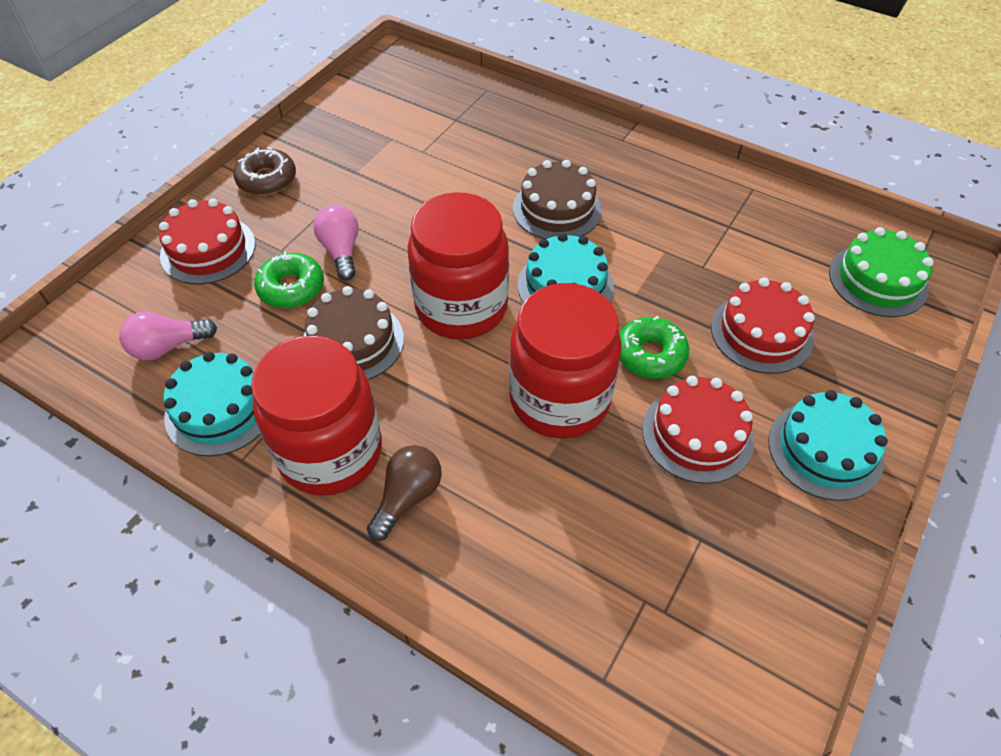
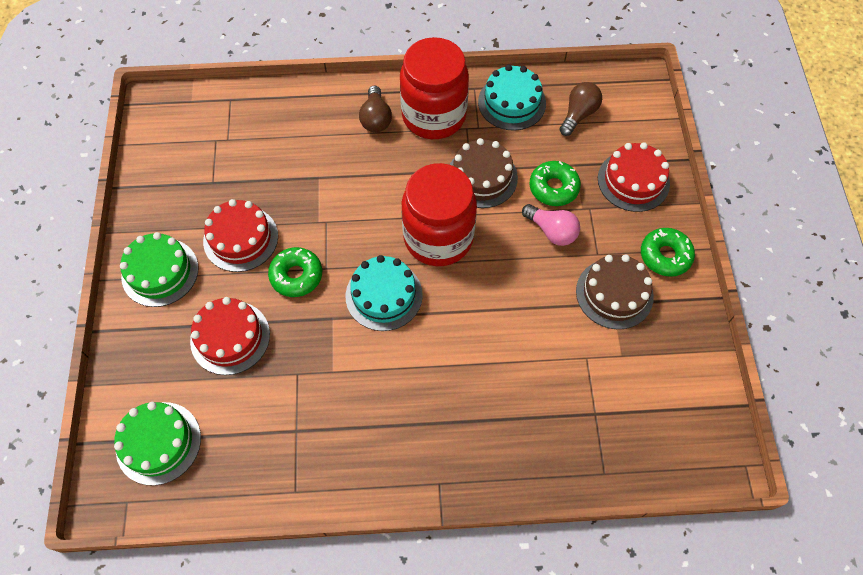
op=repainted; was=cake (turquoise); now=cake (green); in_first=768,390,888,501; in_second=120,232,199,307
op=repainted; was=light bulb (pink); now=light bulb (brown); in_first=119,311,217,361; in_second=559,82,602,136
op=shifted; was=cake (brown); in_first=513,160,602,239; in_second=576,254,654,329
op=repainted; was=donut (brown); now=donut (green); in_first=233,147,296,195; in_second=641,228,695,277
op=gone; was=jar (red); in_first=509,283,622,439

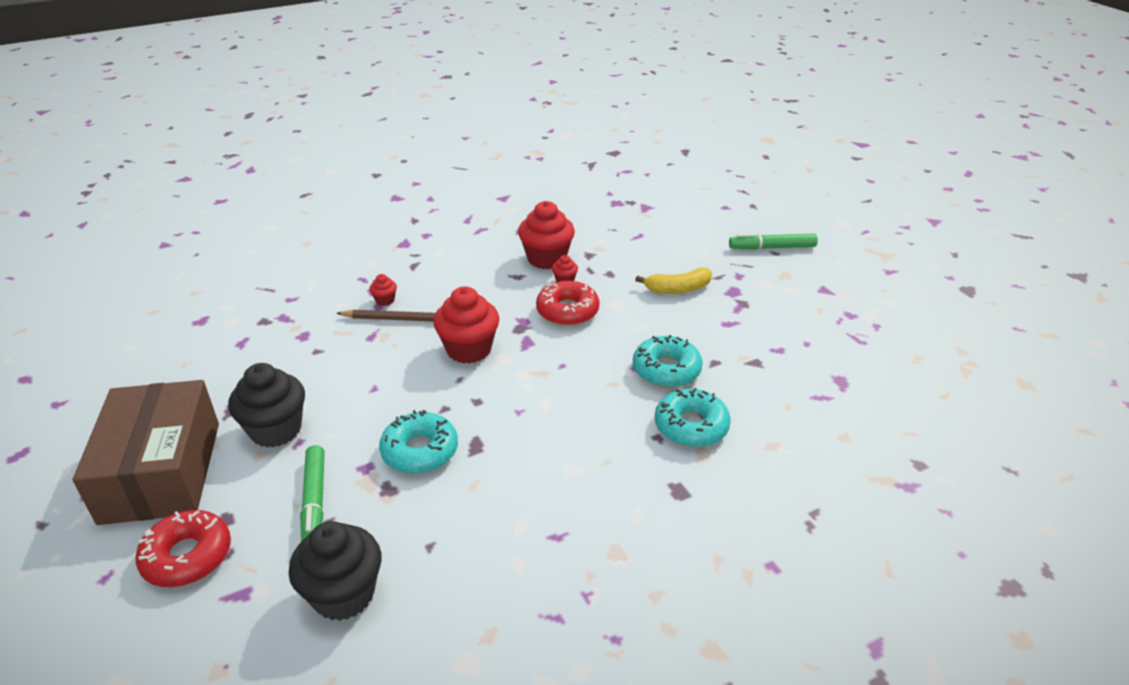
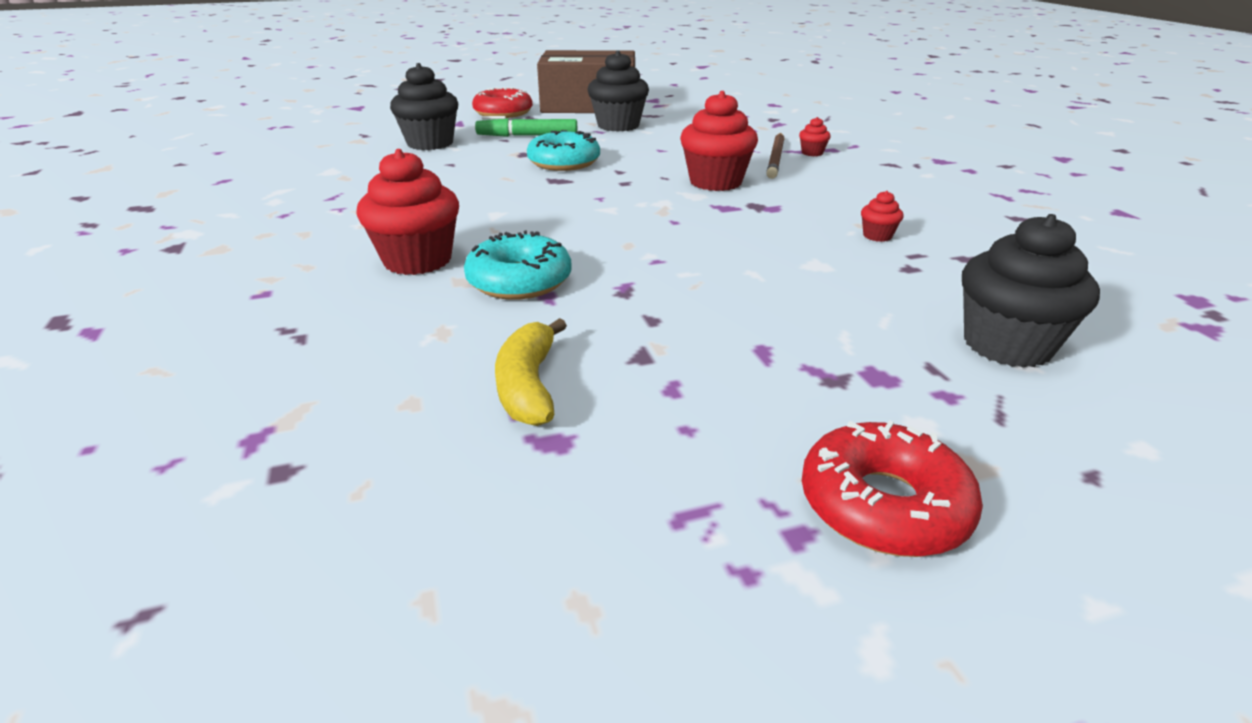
op=shifted; was=cupcake (red); in_first=518,201,575,269; in_second=356,149,459,275
op=shifted; was=banana (yellow); in_first=635,267,712,294; in_second=495,318,567,426
op=shifted; was=donut (red); in_first=536,281,600,326; in_second=802,420,983,557
op=new; now=cupcake (black); in_second=962,214,1100,368
op=gone; was=donut (turquoise); in_first=633,335,703,388
op=gone; was=marker (green); in_first=729,233,818,250

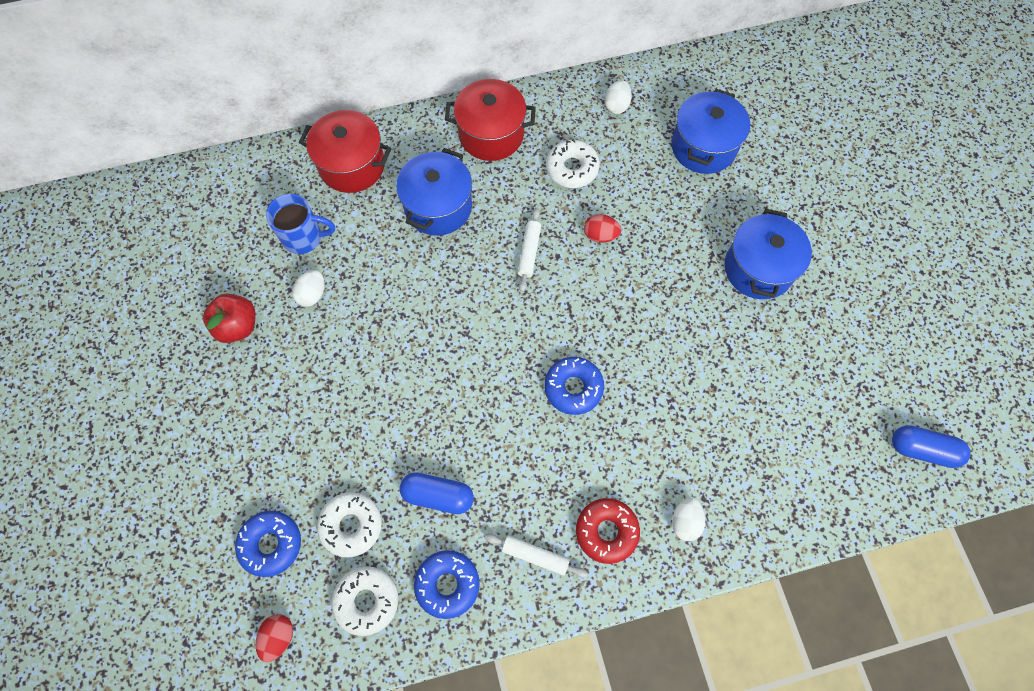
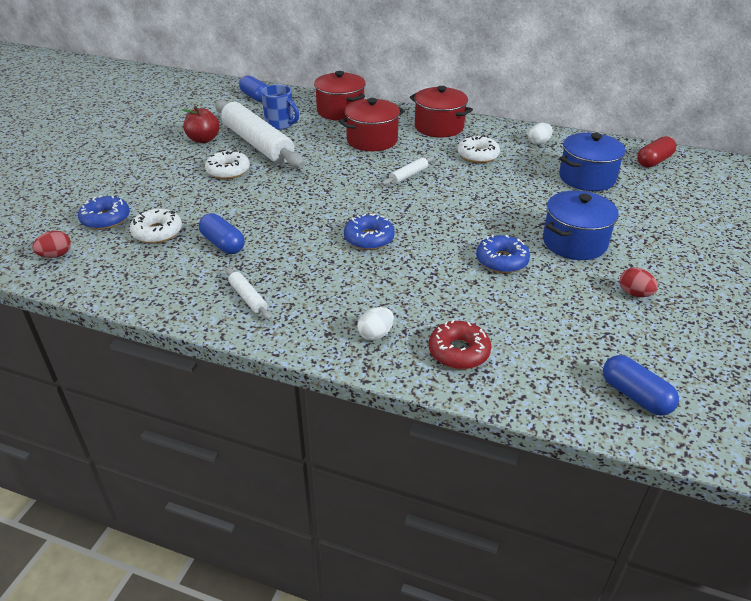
op=shifted; was=donut (white); in_first=332,566,398,636; in_second=205,150,250,179
op=swapped; was=egg (white); now=rolling pin (white); in_first=292,270,324,307; in_second=215,100,304,169
op=new; now=capsule (blue); in_second=239,76,268,102
op=repainted; was=pot (blue); now=pot (red); in_first=396,148,472,236; in_second=339,98,405,151
op=shifted; was=donut (red); in_first=576,498,640,564; in_second=429,320,491,369
op=shifted; was=donut (blue); in_first=414,550,480,619; in_second=476,235,530,273
op=shifted; was=egg (red); in_first=584,214,621,243; in_second=620,267,658,297
op=new; now=capsule (red); in_second=637,136,676,168

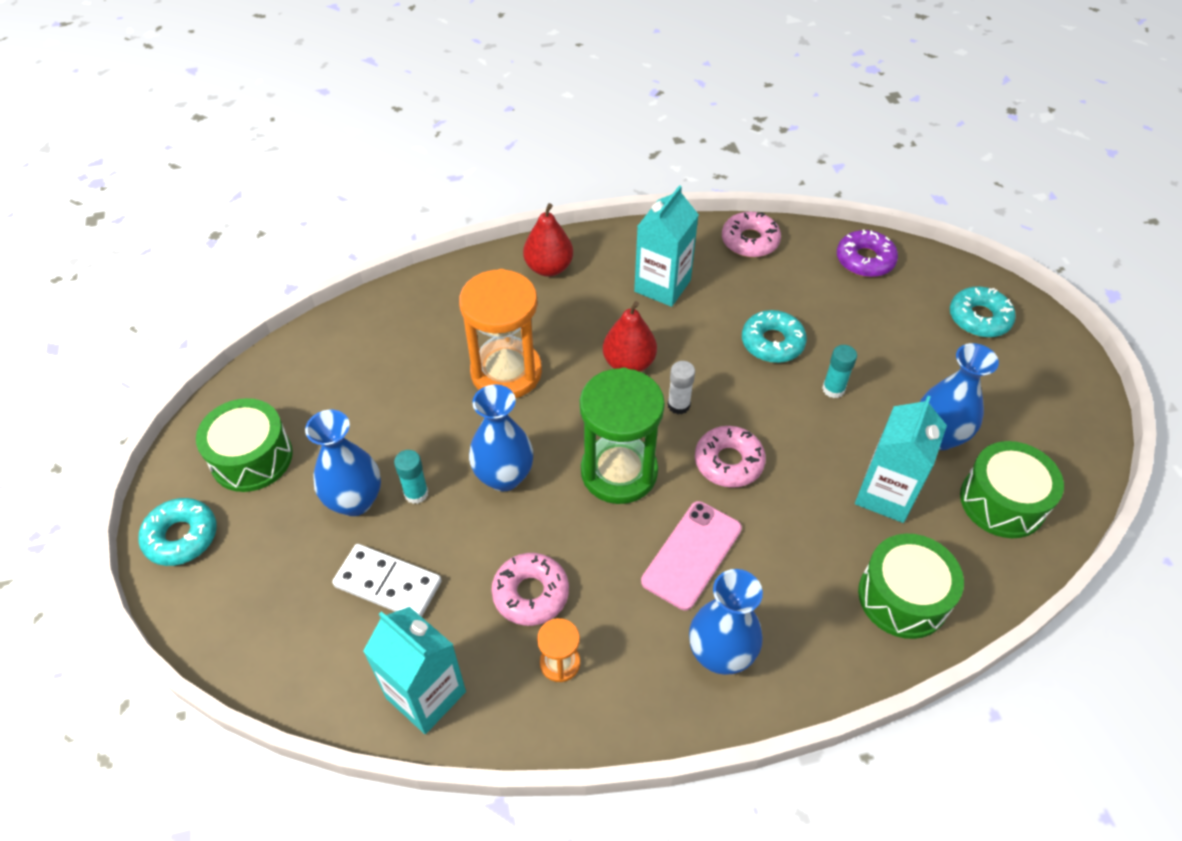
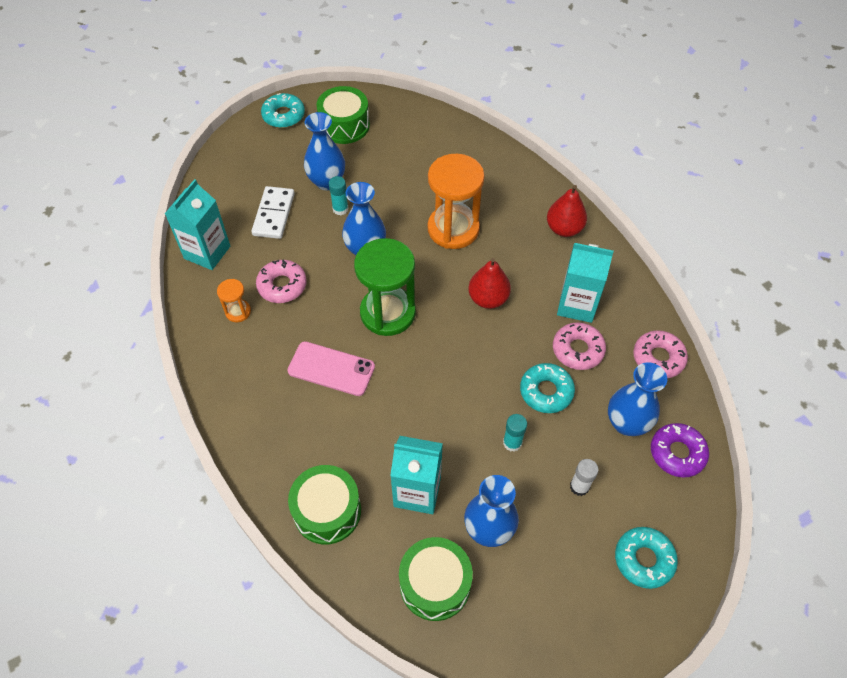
op=shifted; was=donut (pink); in_first=695,426,766,488; in_second=553,322,606,370
op=shifted; was=glue stick (white); in_first=668,361,695,414; in_second=570,459,599,496
op=shifted; was=vase (blue); in_first=689,569,763,675; in_second=608,362,667,436

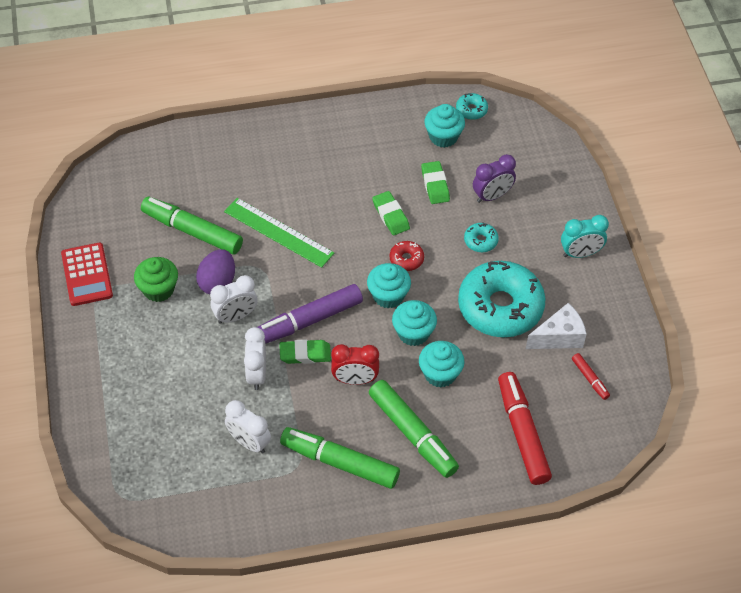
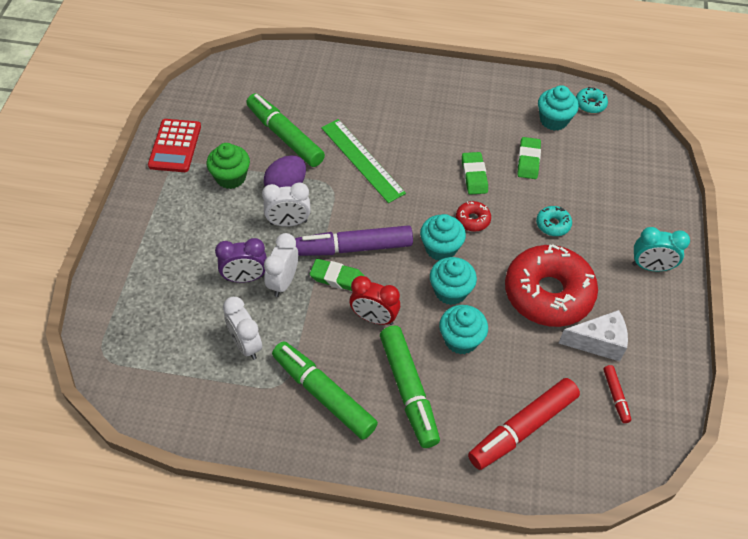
op=shifted; was=clock (purple); in_first=473,154,516,203; in_second=215,238,267,283
op=rotated; was=marker (red); in_first=498,372,552,485; in_second=468,378,580,470; clockwise=-135
op=repainted; was=donut (turquoise); now=donut (red); in_first=458,261,546,337; in_second=505,244,598,327

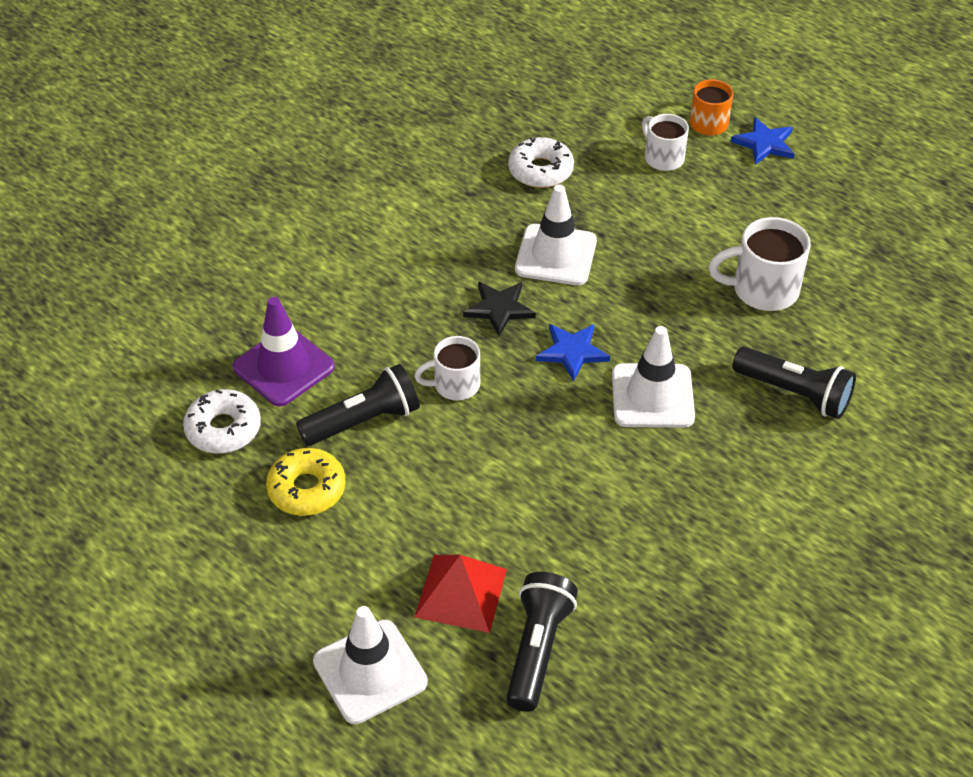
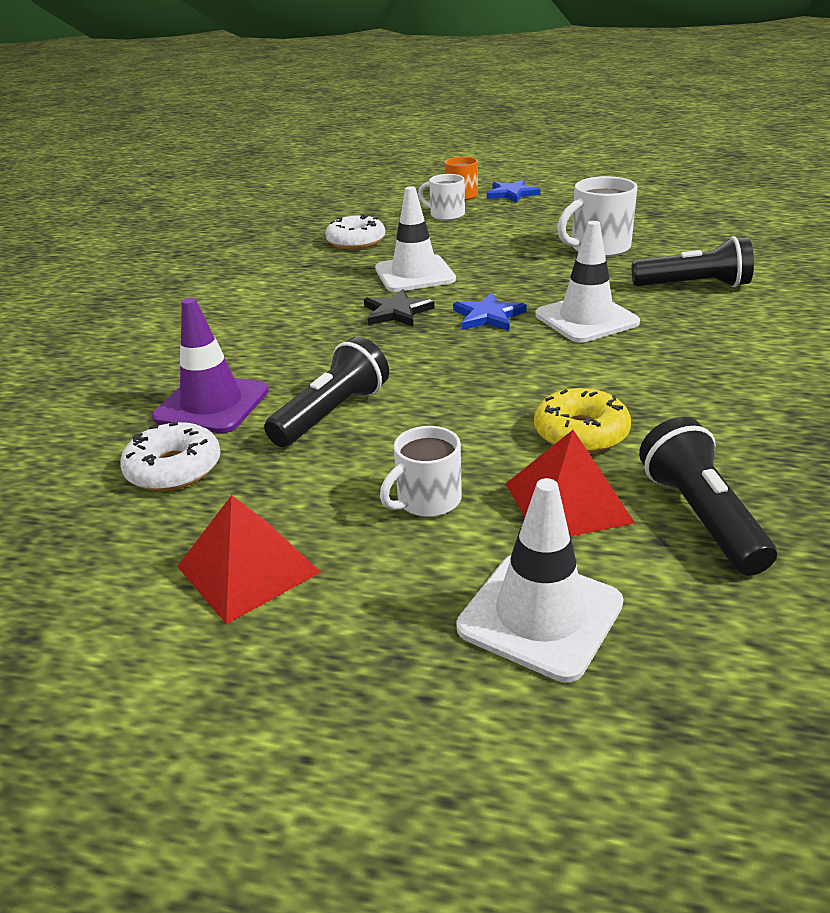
op=new; now=pyramid (red); in_second=177,495,321,624
op=shifted; was=mug (white); in_first=414,336,480,400; in_second=380,426,462,517
op=shifted; was=donut (yellow); in_first=266,448,346,516; in_second=534,388,631,453

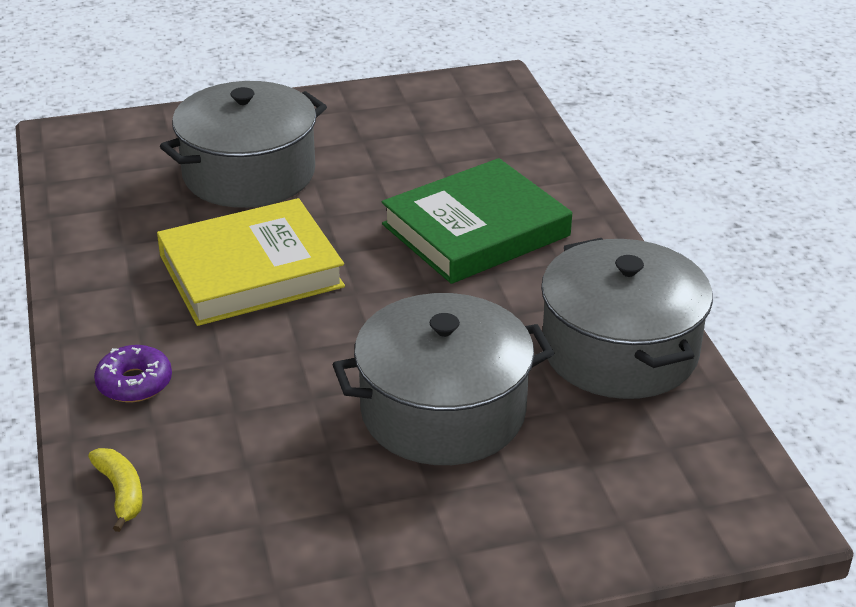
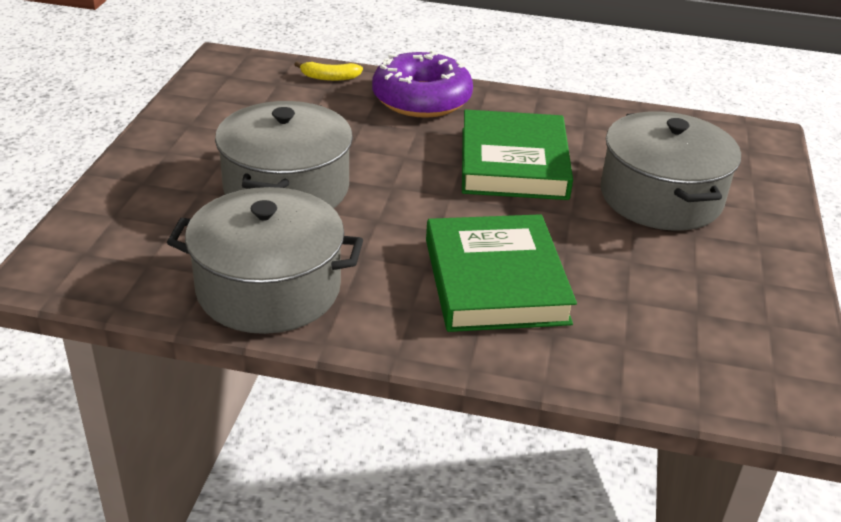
op=scaled; was=donut (purple); in_first=94,345,172,402; in_second=372,50,473,118; ratio=1.99
op=repainted; was=book (yellow); now=book (green); in_first=157,198,345,326; in_second=462,109,573,200

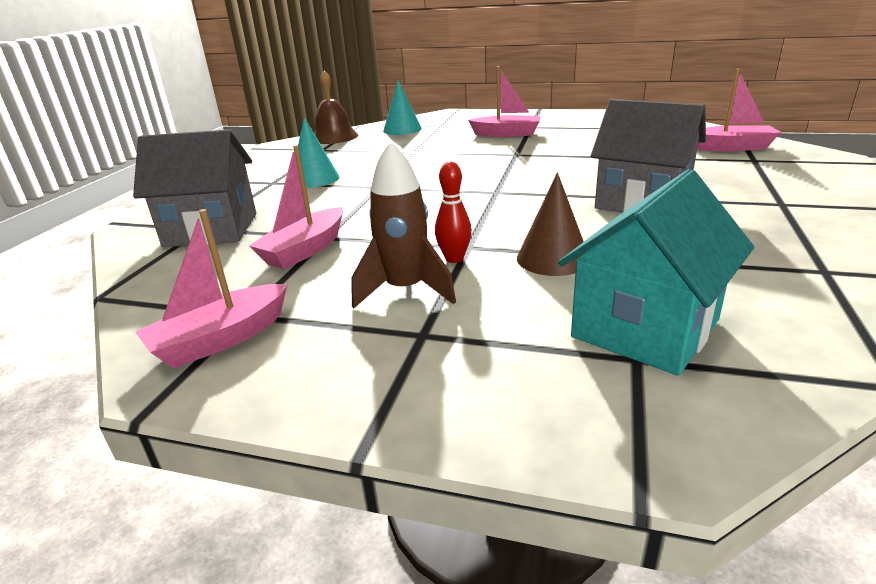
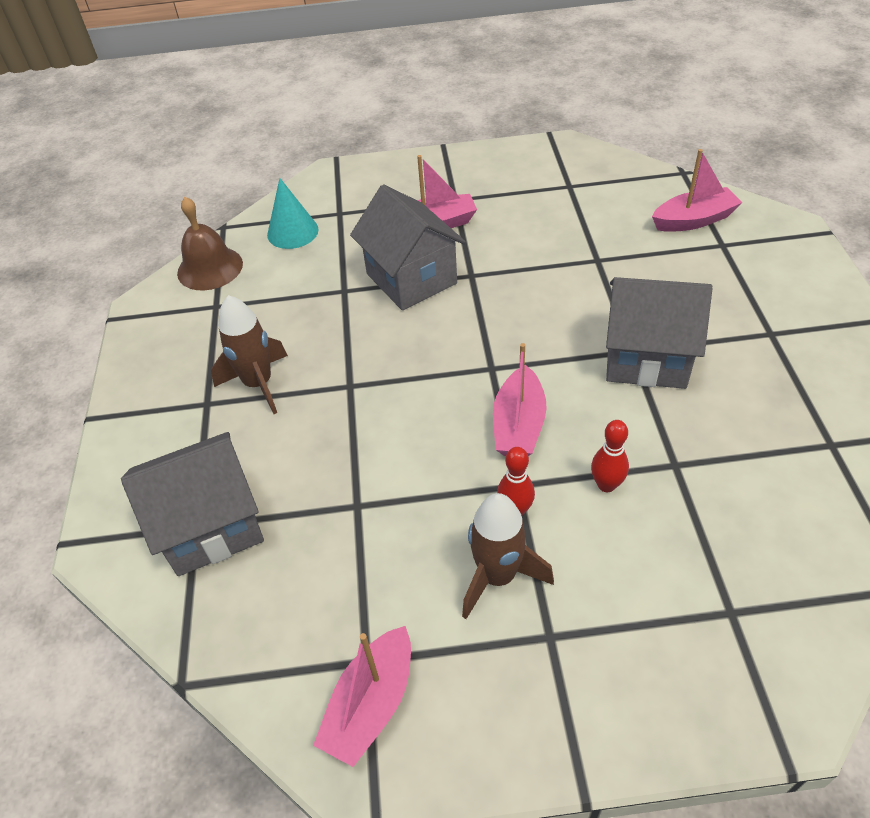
op=swapped; was=cone (turquoise); now=rocket (brown); in_first=298,118,340,188; in_second=211,295,288,414
op=new; now=house (grey); in_second=350,184,466,310
op=shifted; was=boat (pink); in_first=249,145,343,269; in_second=493,343,547,456
op=swapped; was=cone (brown); now=bowling pin (red); in_first=517,172,587,276; in_second=591,420,629,492
op=gone; was=house (turquoise); in_first=559,169,754,376

